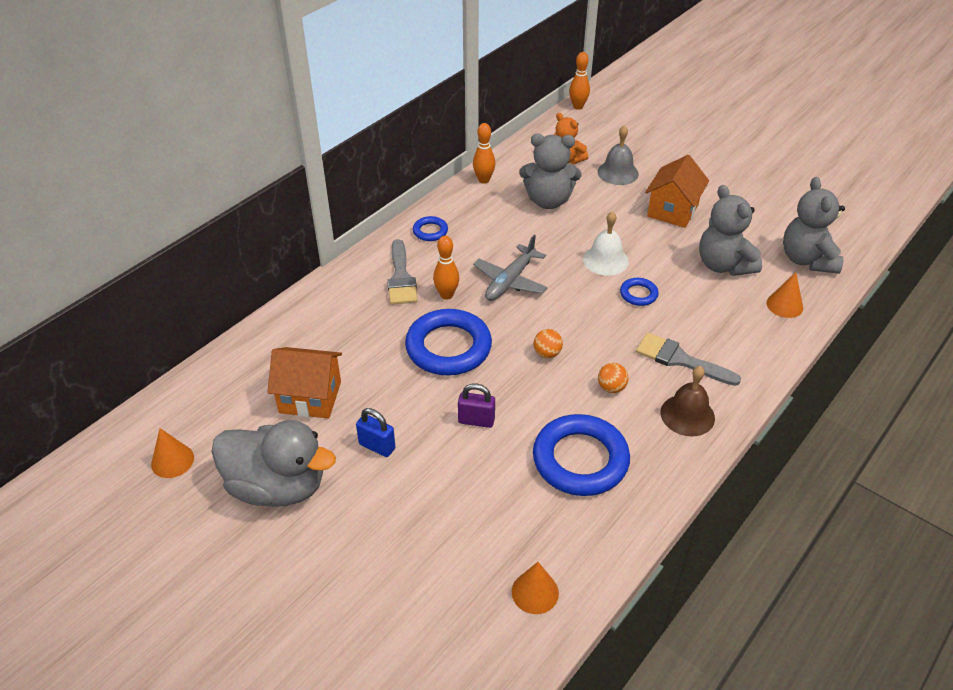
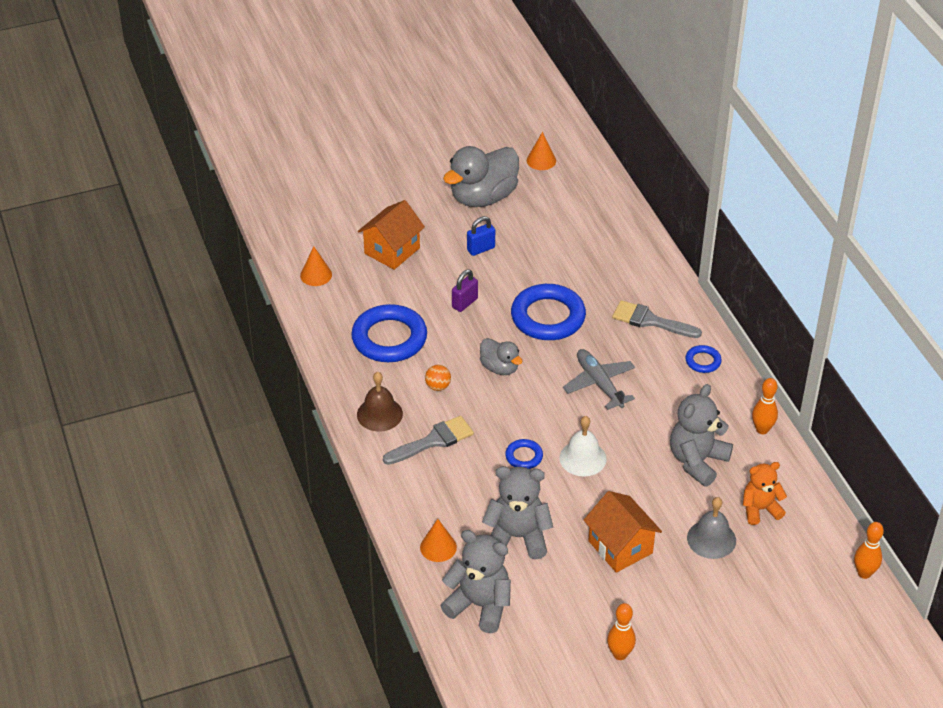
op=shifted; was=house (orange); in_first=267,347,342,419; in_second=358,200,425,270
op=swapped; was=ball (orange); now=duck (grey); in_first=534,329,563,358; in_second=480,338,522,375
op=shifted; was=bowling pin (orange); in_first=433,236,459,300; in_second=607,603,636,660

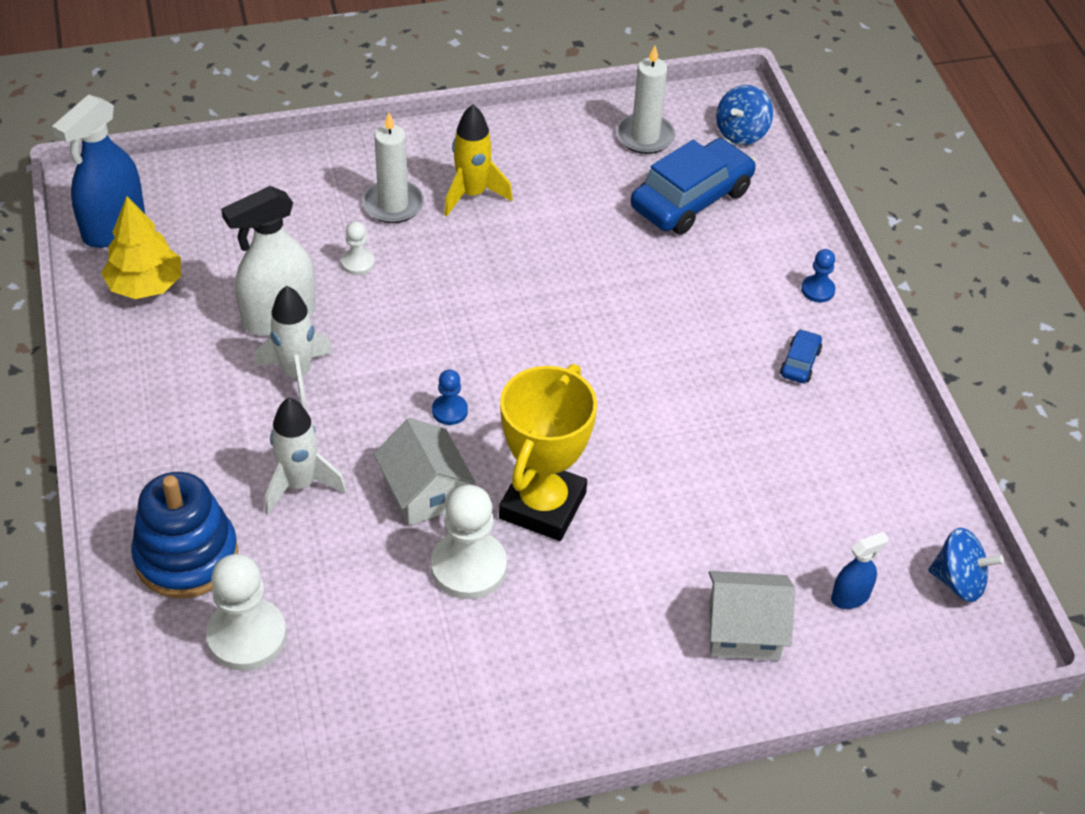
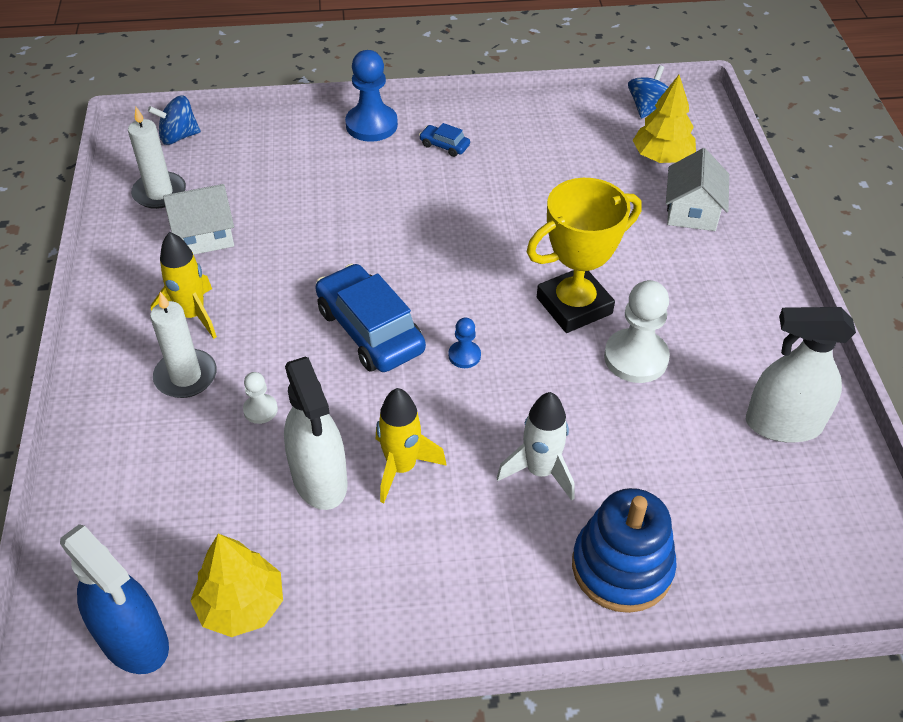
op=rotated; was=spinning top (blue); in_first=716,85,773,145; in_second=148,95,201,145; clockwise=120
op=shifted; was=house (white); in_first=374,418,476,526; in_second=163,184,234,255
op=shifted; was=car (blue); in_first=631,138,756,235; in_second=315,264,426,372
op=scaled; was=pawn (blue); in_first=801,249,836,302; in_second=345,50,398,142; ratio=1.96
op=repainted; was=rocket (white); now=rocket (yellow); in_first=255,286,333,408; in_second=376,388,447,503
op=rotated; was=trophy (yellow); in_first=499,364,597,541; in_second=527,178,641,333; clockwise=-60
op=swapped; was=spray bottle (blue); now=tree (yellow); in_first=831,532,889,609; in_second=633,75,696,163
op=new; now=spray bottle (white); in_second=746,307,856,443
op=gone; was=pawn (white); in_first=206,554,287,671

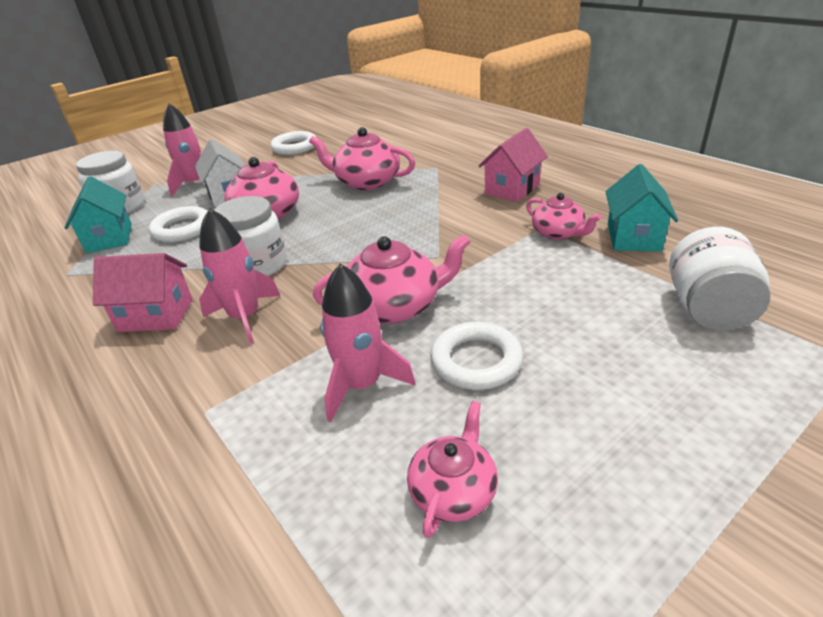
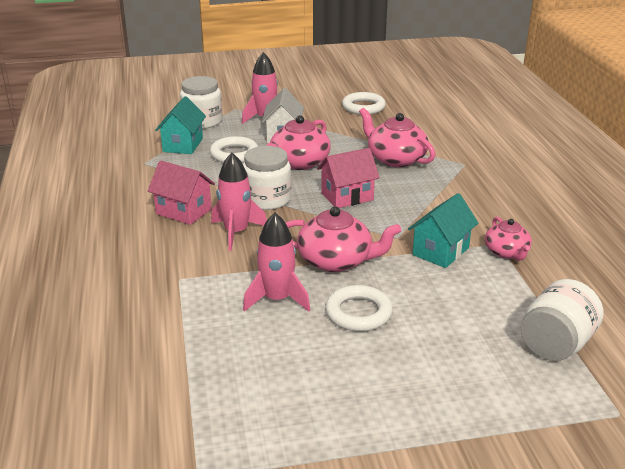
op=shifted; was=house (pink); in_first=479,128,548,202; in_second=317,148,380,208
op=shifted; was=house (turquoise); in_first=605,164,678,252; in_second=408,193,478,268
op=gone; was=teapot (pink); in_first=407,401,498,538

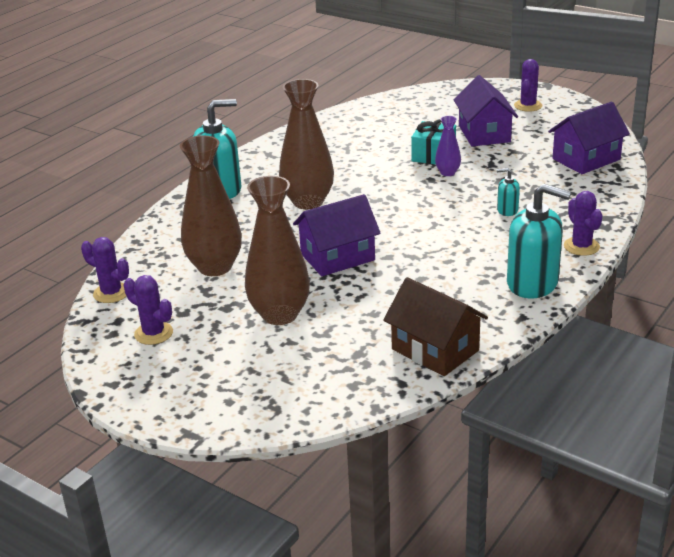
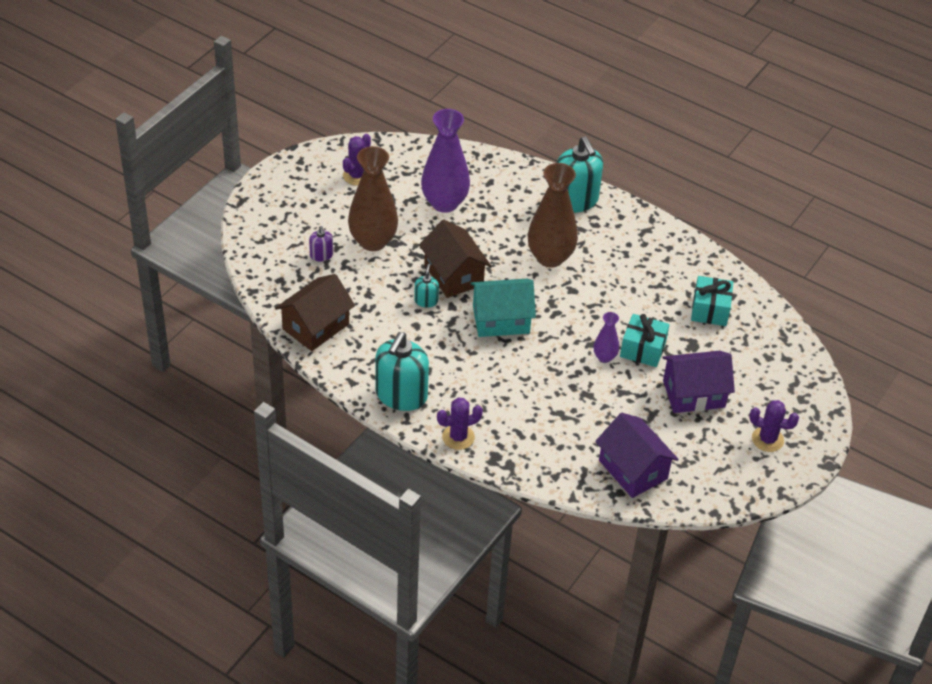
op=new; now=soap dispenser (purple); in_second=309,226,333,261
op=shifted; was=soap dispenser (turquoise); in_first=497,168,520,216; in_second=414,264,439,308
op=repainted; was=house (purple); now=house (brown); in_first=293,194,381,276; in_second=419,220,491,298
op=repainted; was=vase (brown); now=vase (purple); in_first=180,136,242,276; in_second=421,109,470,213
op=new; now=house (turquoise); in_second=470,279,536,337
op=new; now=gift (turquoise); in_second=691,276,733,326
op=gone; was=cactus (purple); in_first=81,237,129,303

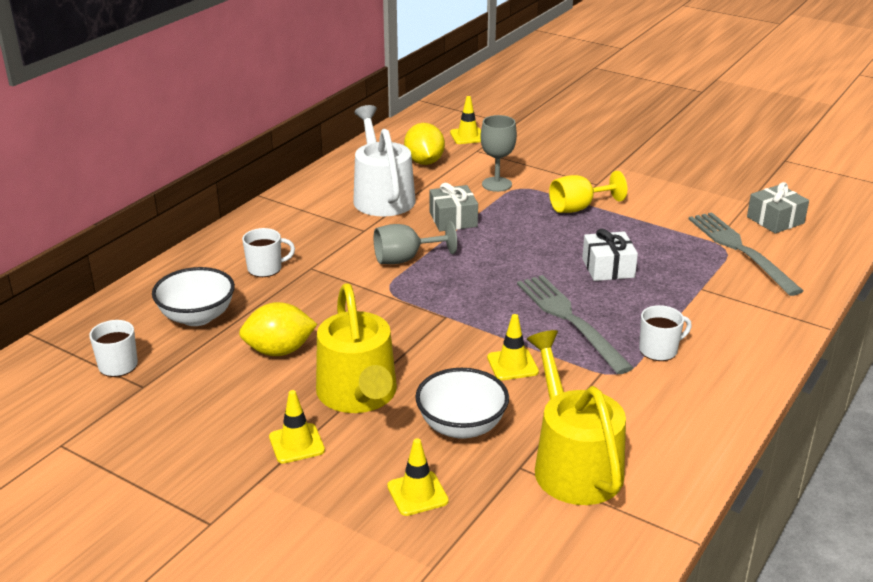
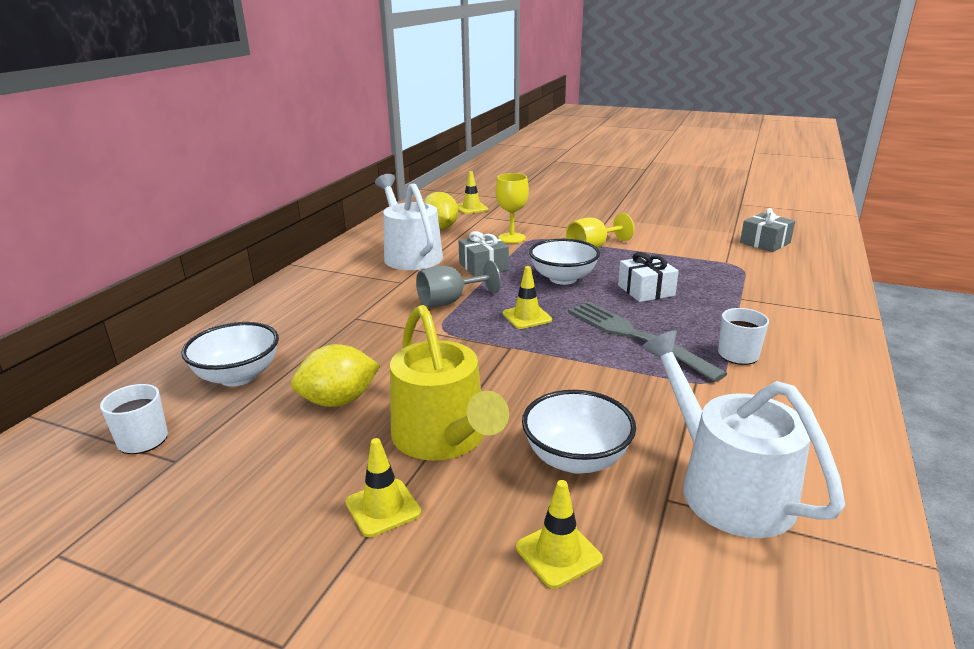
op=repainted; was=goblet (grey); now=goblet (yellow); in_first=480,115,517,192; in_second=496,173,529,243
op=shifted; was=traffic cone (yellow); in_first=487,314,539,380; in_second=503,266,552,329
op=new; now=bowl (white); in_second=529,239,600,285
op=repainted; was=watering can (yellow); now=watering can (white); in_first=527,330,626,505; in_second=642,331,845,538
op=gone; was=mug (white); in_first=242,228,295,277
op=gone; was=fork (grey); in_first=689,212,803,296

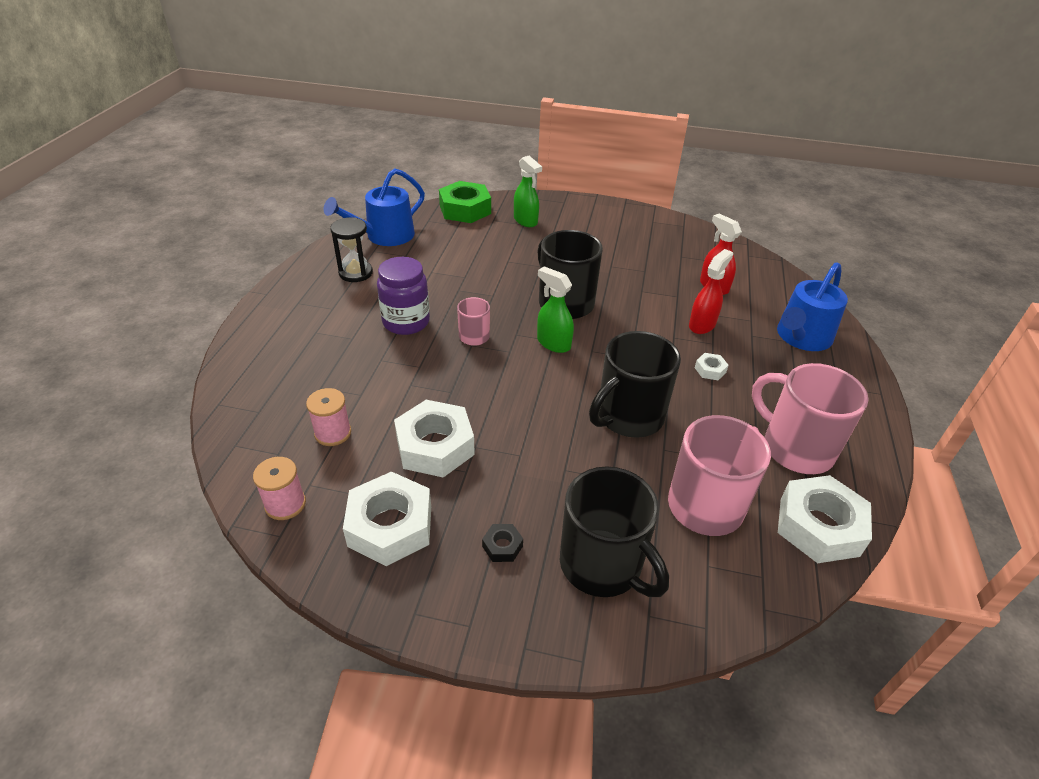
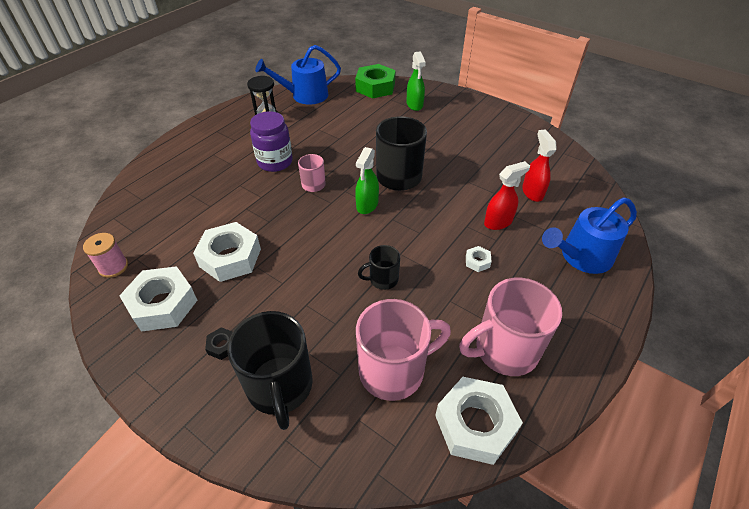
op=rotated; was=spray bottle (green); in_first=537,266,574,353; in_second=355,147,379,214; clockwise=-135
op=scaled; was=mug (black); in_first=589,331,681,438; in_second=358,245,400,290; ratio=0.52
op=rotated; was=mug (pink); in_first=752,363,869,474; in_second=459,278,562,376; clockwise=-90
op=gone; was=spool (pink); in_first=306,388,351,446

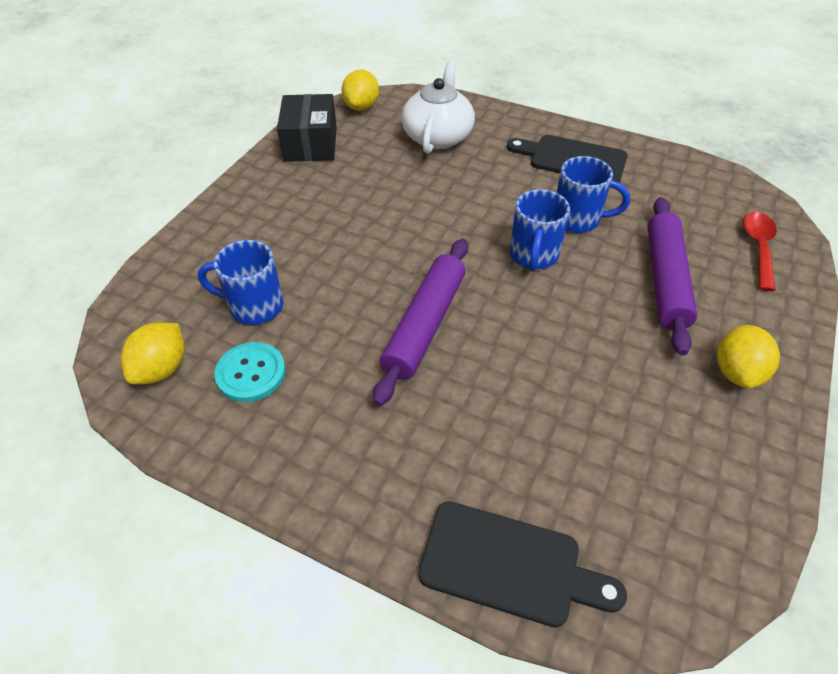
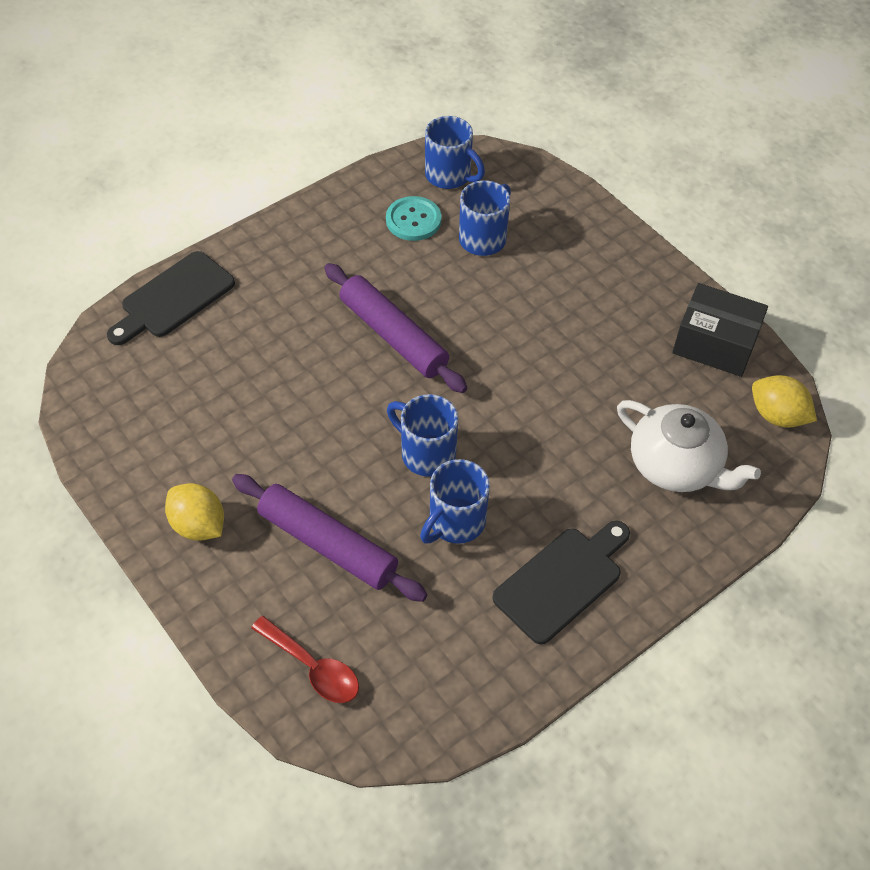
op=swapped; was=lemon (yellow); now=mug (blue); in_first=121,323,184,384; in_second=425,116,485,189

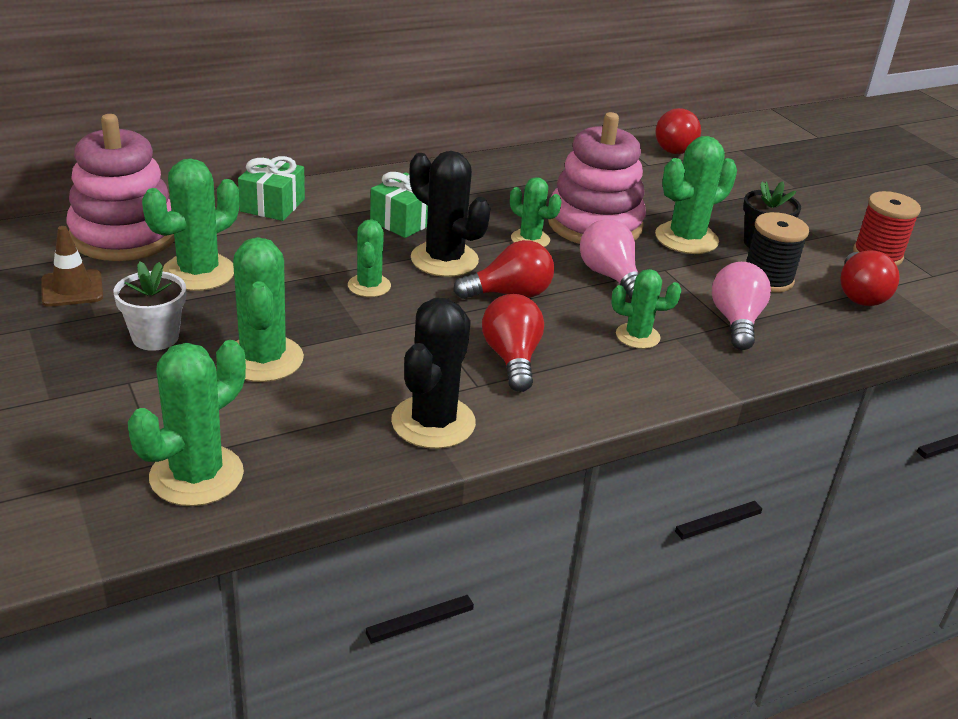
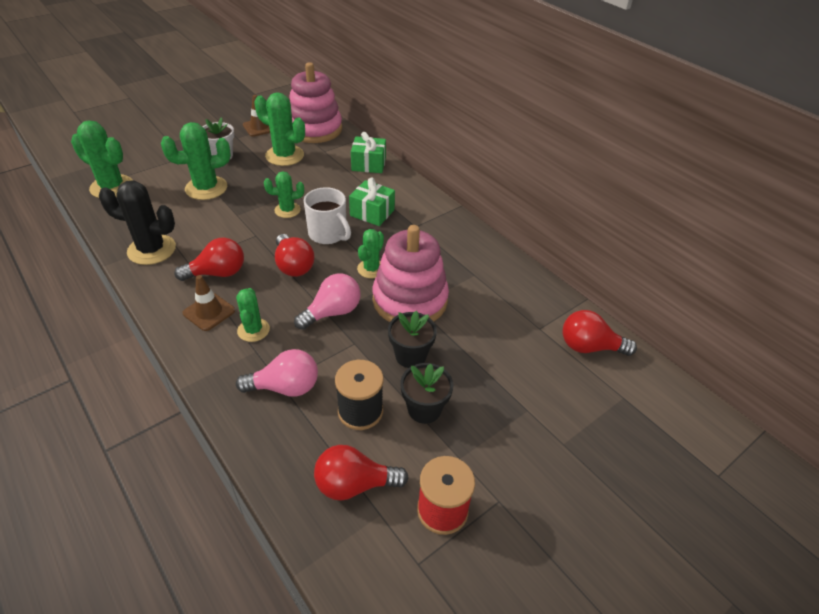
op=new; now=traffic cone (brown); in_second=182,275,235,331
op=swapped; was=cactus (black); now=mug (white); in_first=409,151,490,277; in_second=304,187,351,244
op=swapped; was=cactus (green); now=flower pot (black); in_first=655,136,737,254; in_second=388,311,437,368

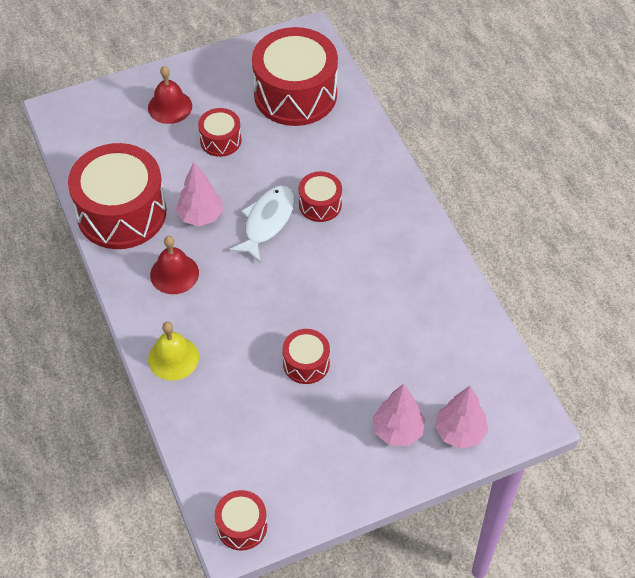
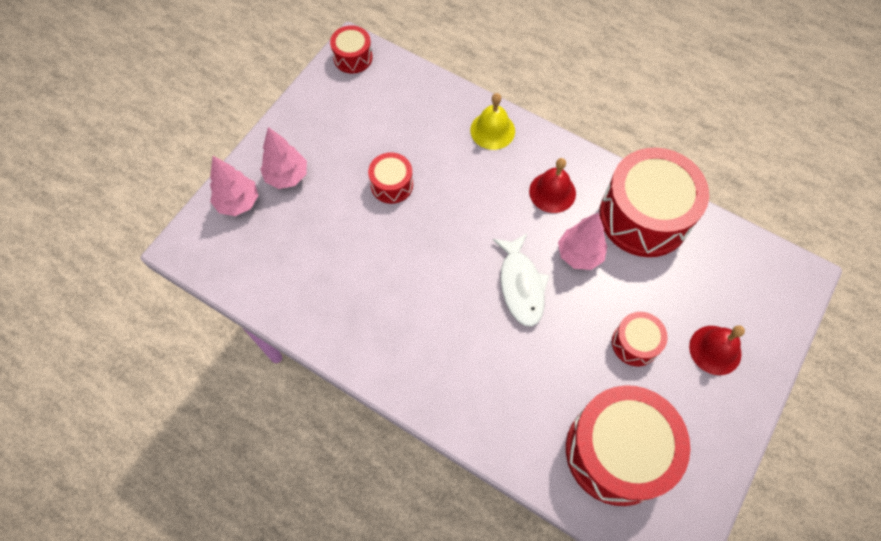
op=gone; was=drum (red); in_first=299,171,342,222

